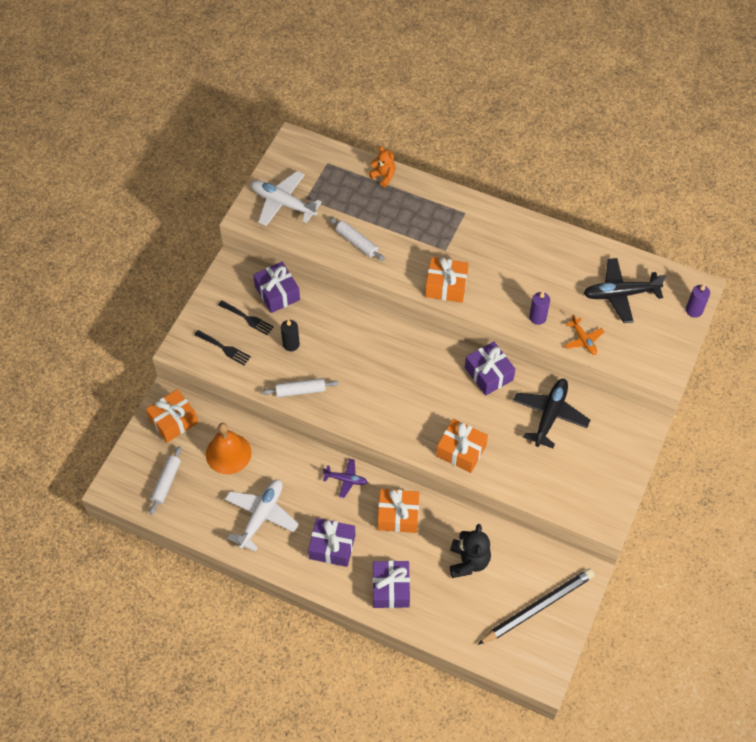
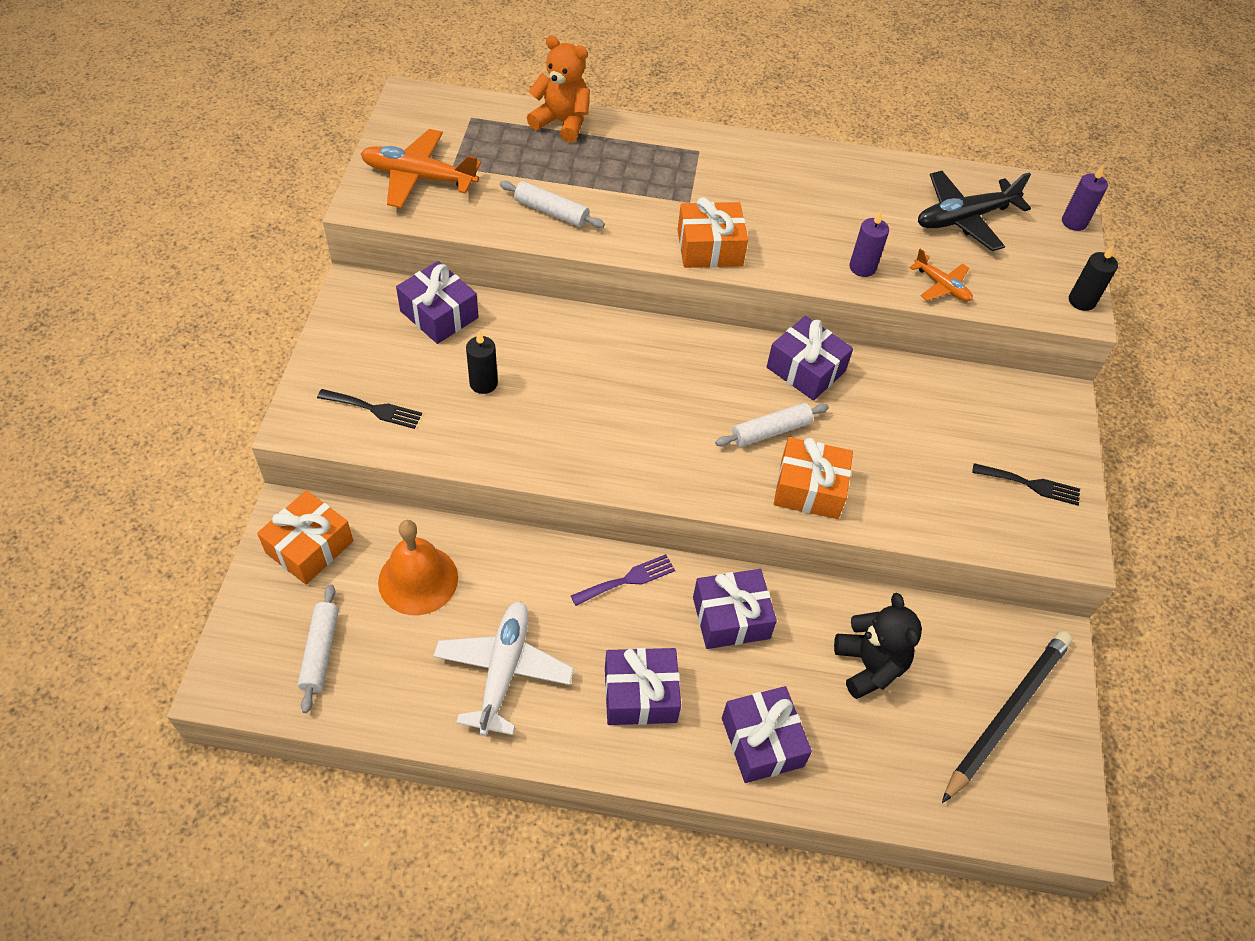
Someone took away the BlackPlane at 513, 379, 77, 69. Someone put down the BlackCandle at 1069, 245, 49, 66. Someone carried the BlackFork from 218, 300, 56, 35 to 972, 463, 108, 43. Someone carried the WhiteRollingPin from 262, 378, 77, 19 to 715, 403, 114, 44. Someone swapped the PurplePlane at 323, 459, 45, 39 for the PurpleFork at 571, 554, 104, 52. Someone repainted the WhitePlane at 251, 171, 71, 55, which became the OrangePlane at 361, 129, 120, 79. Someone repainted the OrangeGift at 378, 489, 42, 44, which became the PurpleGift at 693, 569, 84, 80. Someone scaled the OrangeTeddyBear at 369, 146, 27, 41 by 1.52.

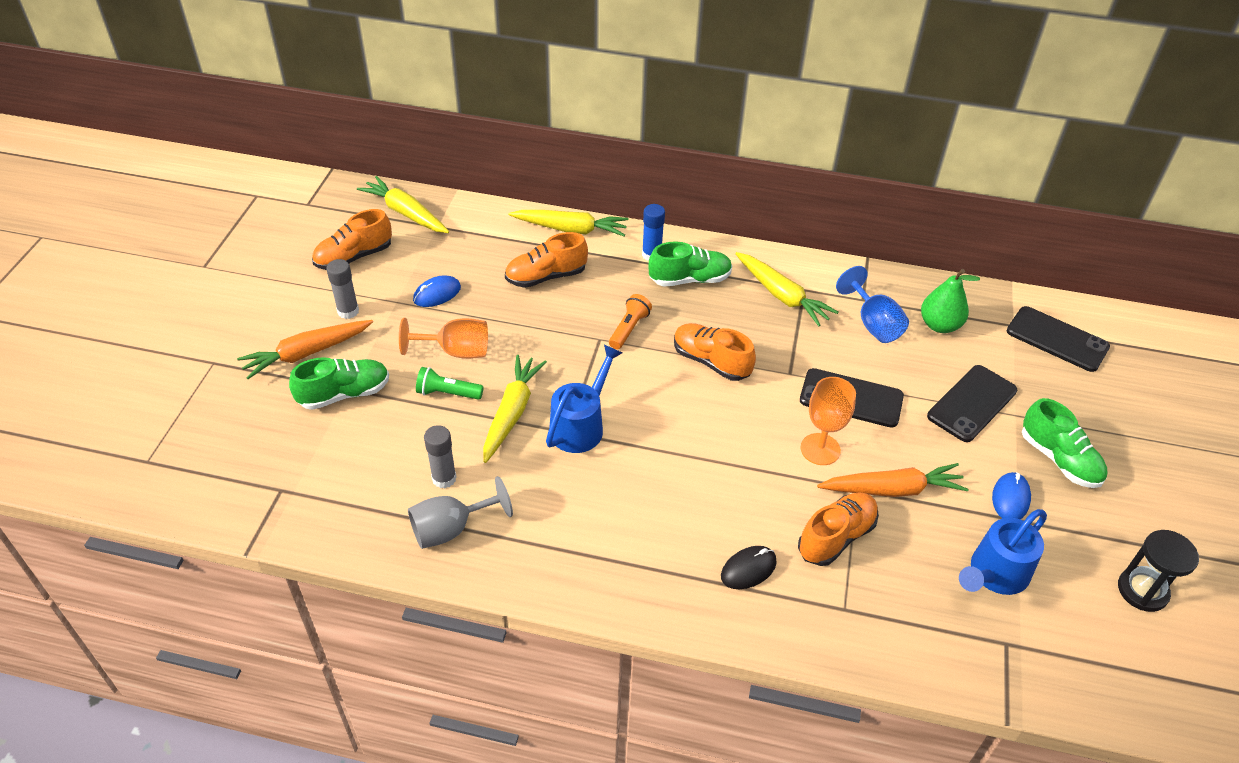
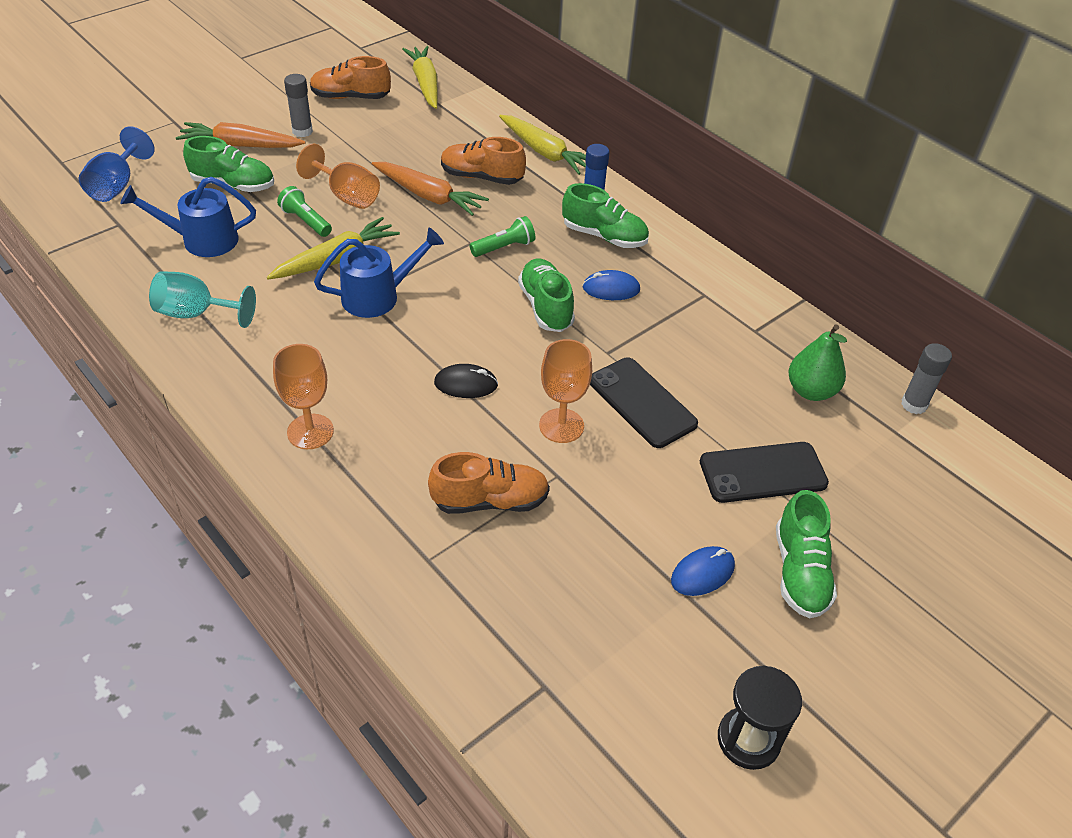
Someone took away the YellowCarrot at 735, 252, 103, 75. Someone took away the BlackPhone at 1007, 306, 103, 66. Someone put down the OrangeGoblet at 273, 344, 61, 105. Someone carried the BlueMouse from 413, 275, 48, 32 to 582, 270, 58, 30. Someone carried the GreyGlueStick from 424, 425, 33, 63 to 901, 343, 51, 71. Someone carried the BlackMouse from 721, 546, 56, 43 to 434, 364, 64, 34. Someone carried the OrangeCarrot from 817, 463, 152, 34 to 372, 162, 117, 54. Someone carried the BlueGoblet from 836, 266, 73, 77 to 79, 126, 76, 76. Someone carried the BlueWateringCan from 959, 509, 88, 86 to 120, 177, 136, 80. Someone repainted the GreyGoblet at 408, 476, 105, 73, which became the TurquoiseGoblet at 149, 271, 107, 57. Someone repainted the OrangeFlashlight at 609, 294, 43, 55, which became the GreenFlashlight at 469, 216, 66, 41. Someone repainted the OrangeShoe at 674, 323, 82, 58, which became the GreenShoe at 518, 259, 57, 73.

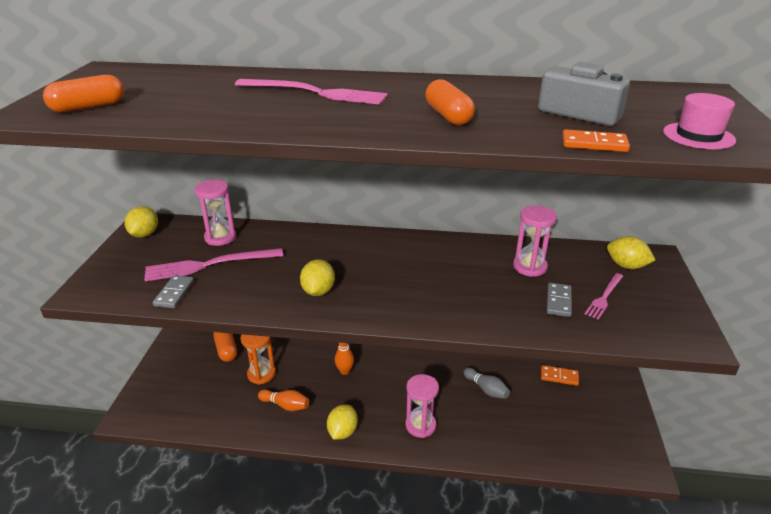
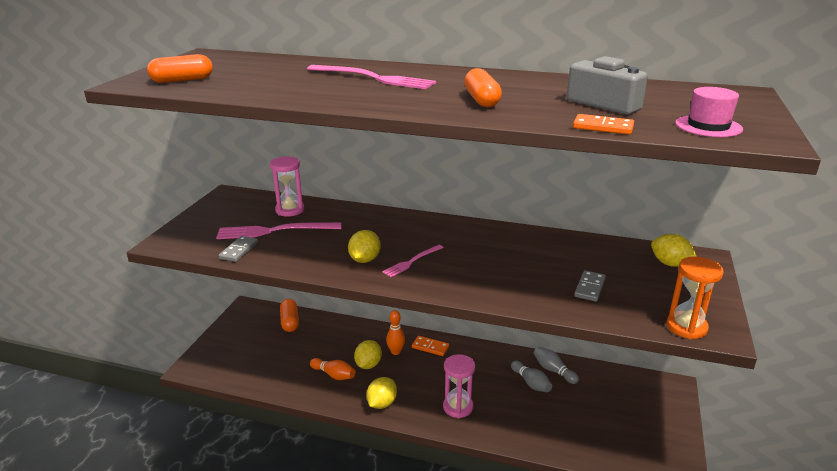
Someone took away the PinkHourglass at 513, 205, 44, 72. Someone put down the GreyBowlingPin at 534, 347, 45, 37. Someone carried the YellowLemon from 125, 206, 33, 32 to 354, 340, 28, 29. Someone carried the OrangeHourglass from 240, 334, 36, 51 to 667, 257, 57, 82. Someone carried the OrangeDomino from 541, 365, 38, 21 to 412, 336, 37, 20. Someone carried the PinkFork from 585, 273, 38, 47 to 382, 245, 62, 32.

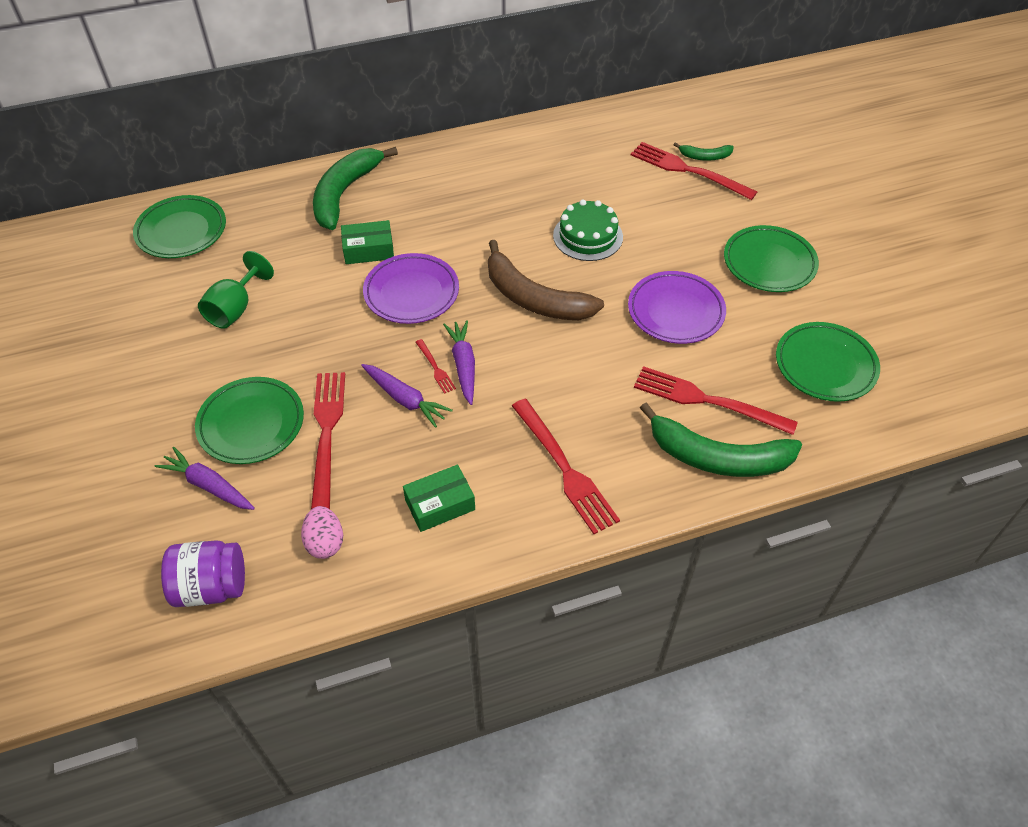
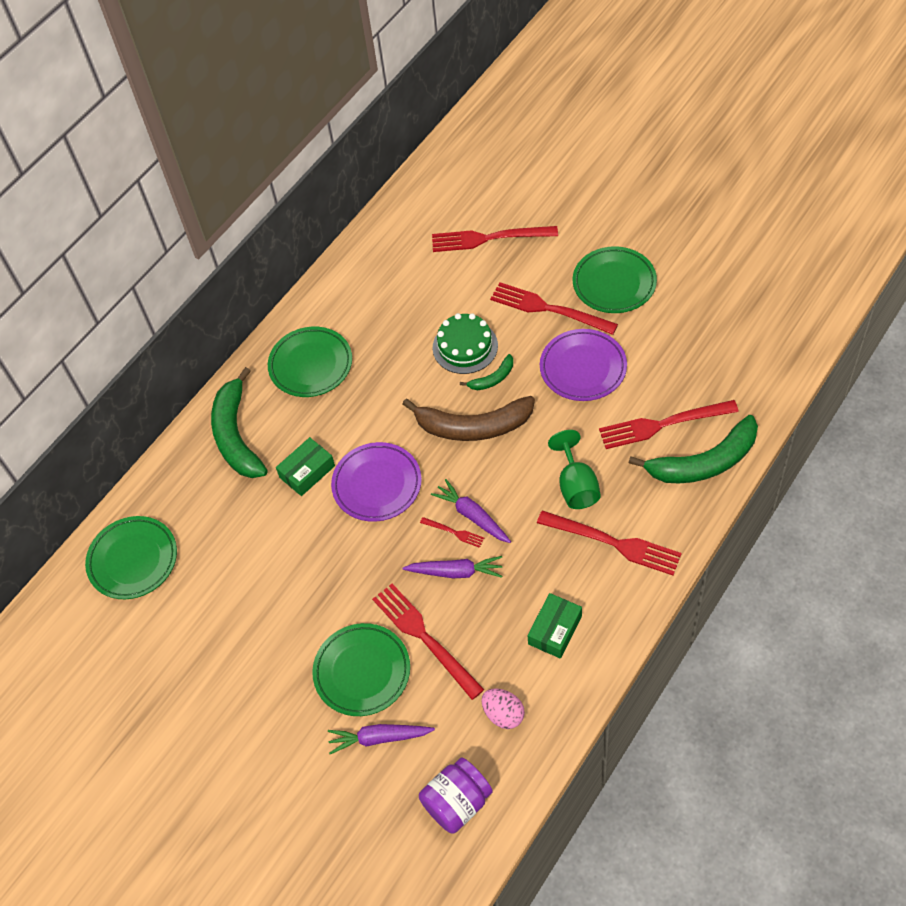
Someone put down the RedFork at 490, 282, 128, 53. Someone carried the GreenGoblet from 198, 251, 76, 78 to 548, 430, 53, 79. Someone carried the GreenBanana from 674, 142, 60, 19 to 460, 354, 53, 36. Someone carried the GreenPlate from 776, 322, 104, 80 to 268, 327, 84, 70.

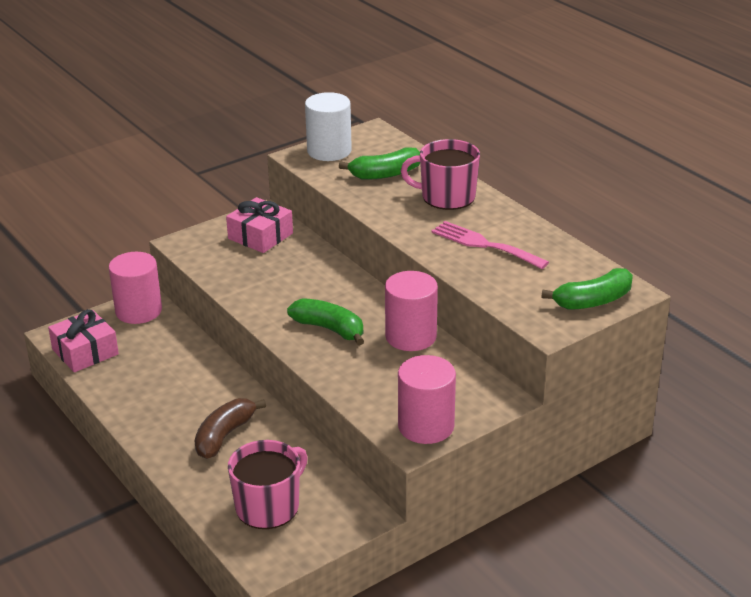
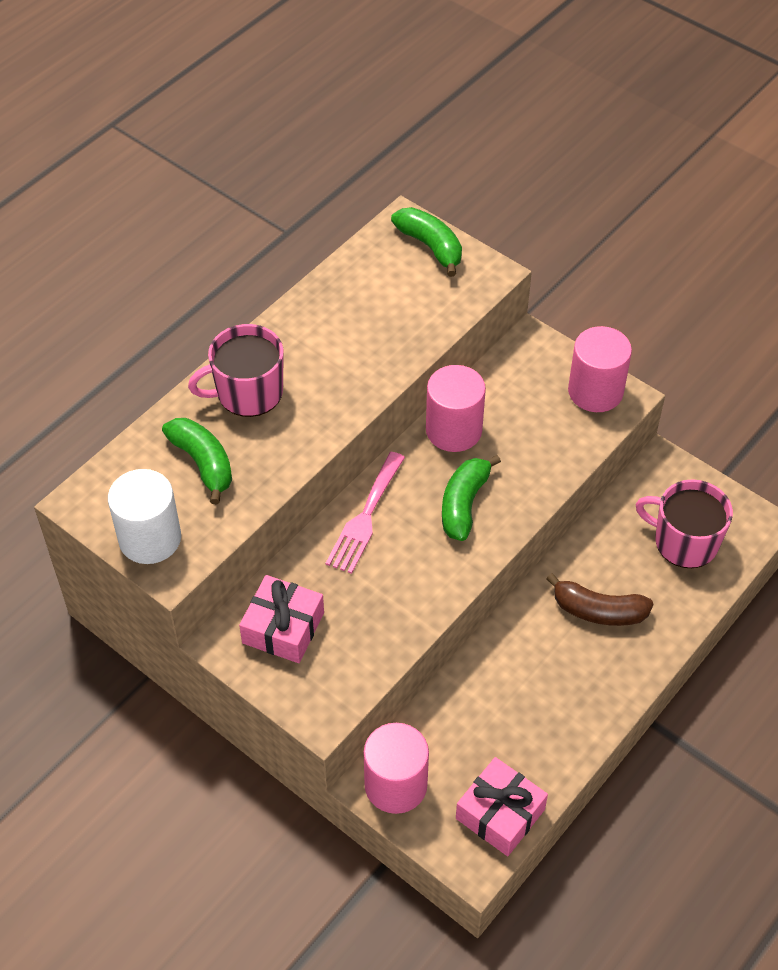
Someone carried the PinkFork from 431, 221, 118, 48 to 326, 452, 79, 122. Someone rotated the PinkMug at 401, 139, 79, 71 by 75 degrees clockwise.

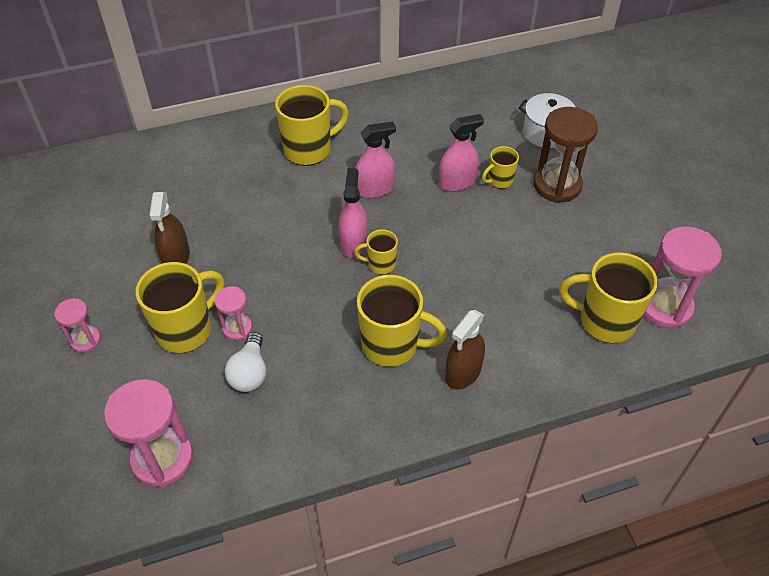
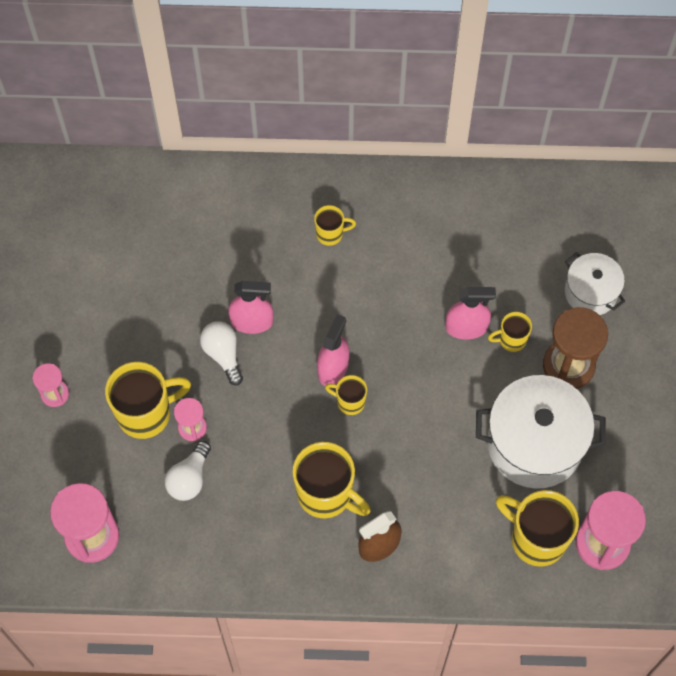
Someone took away the BrownSprayBottle at 149, 192, 41, 72. Someone put down the WhiteLightBulb at 200, 321, 43, 64. Someone put down the WhitePot at 476, 375, 130, 114. Someone carried the PinkSprayBottle from 355, 122, 41, 76 to 228, 281, 45, 53. Someone scaled the YellowMug at 275, 85, 74, 81 by 0.52.

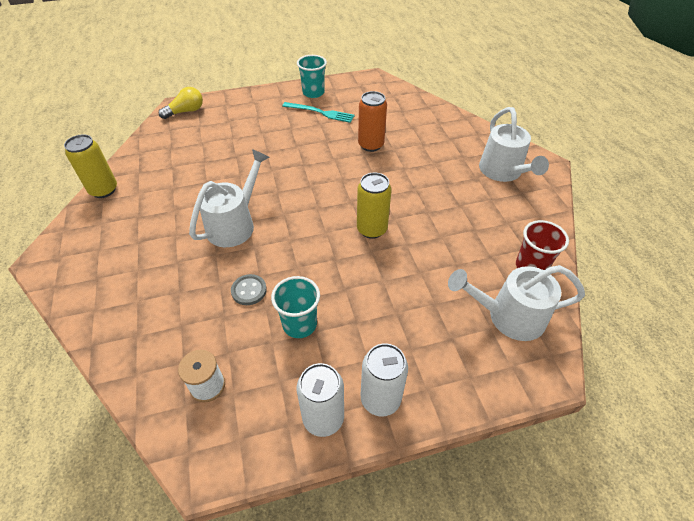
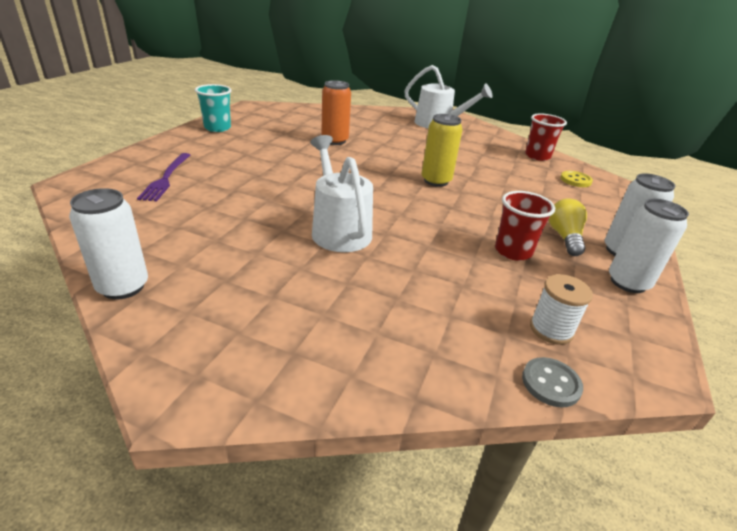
Someone took away the TurquoiseFork at 282, 102, 73, 21. Someone put down the PurpleFork at 137, 153, 53, 48. Someone carried the YellowLightBulb from 159, 87, 44, 32 to 549, 198, 38, 58. Someone carried the GreyButton from 231, 274, 36, 31 to 522, 357, 61, 50. Someone swapped the WhiteWateringCan at 448, 265, 137, 76 for the YellowButton at 560, 171, 33, 16. Someone repainted the YellowCan at 64, 134, 53, 64, which became the WhiteCan at 69, 188, 79, 112. Someone repainted the TurquoiseCup at 271, 276, 49, 62, which became the RedCup at 495, 191, 60, 70.

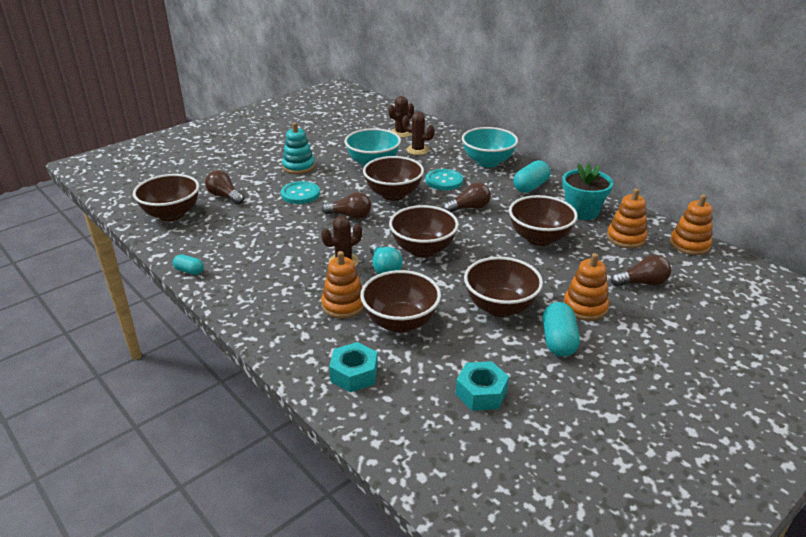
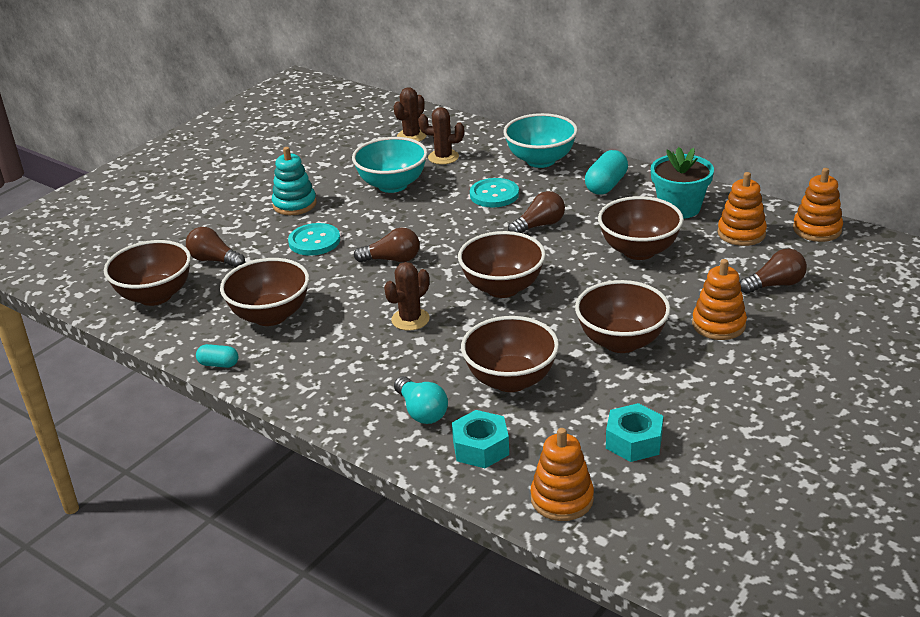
Someone took away the TurquoiseCapsule at 542, 302, 38, 55. Someone carried the OrangeStackingToy from 321, 251, 43, 68 to 530, 428, 64, 93. Someone carried the BrownBowl from 363, 156, 61, 45 to 220, 258, 89, 68. Someone carried the TurquoiseLightBulb from 370, 243, 33, 31 to 394, 376, 54, 48.

